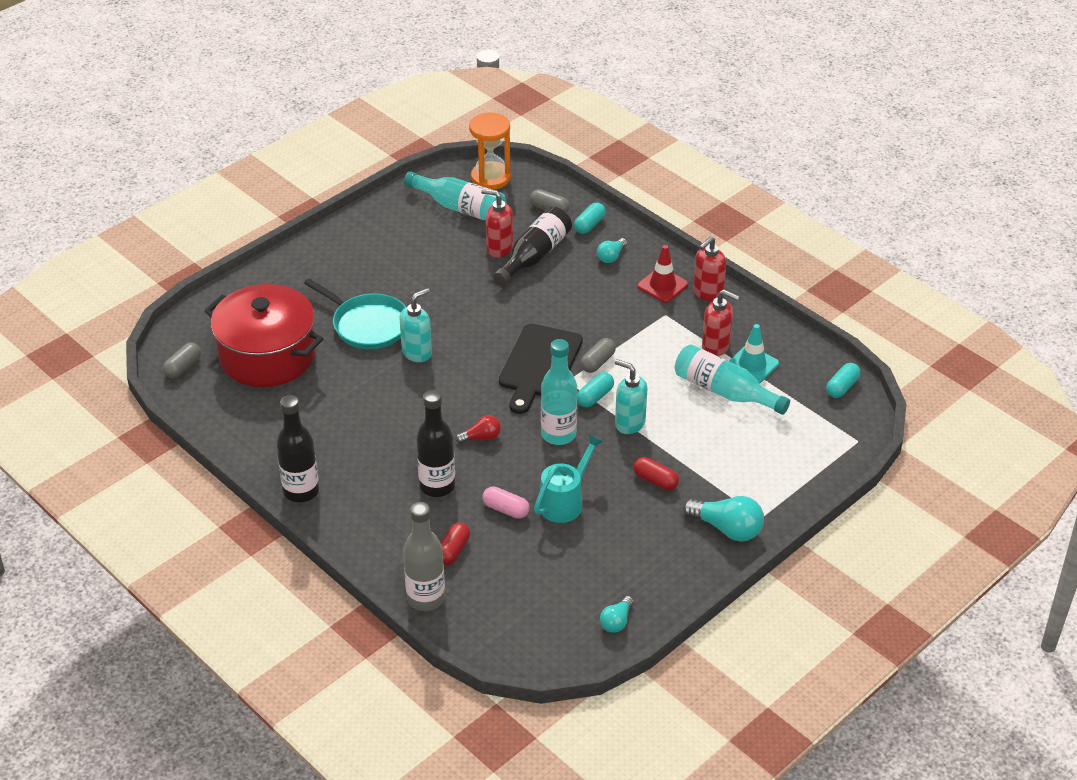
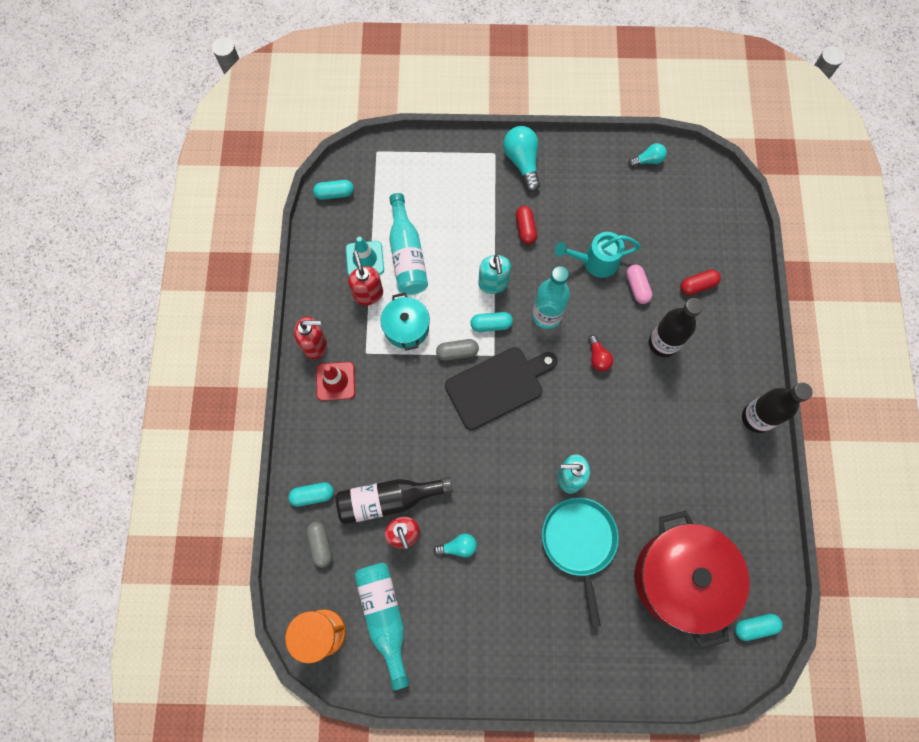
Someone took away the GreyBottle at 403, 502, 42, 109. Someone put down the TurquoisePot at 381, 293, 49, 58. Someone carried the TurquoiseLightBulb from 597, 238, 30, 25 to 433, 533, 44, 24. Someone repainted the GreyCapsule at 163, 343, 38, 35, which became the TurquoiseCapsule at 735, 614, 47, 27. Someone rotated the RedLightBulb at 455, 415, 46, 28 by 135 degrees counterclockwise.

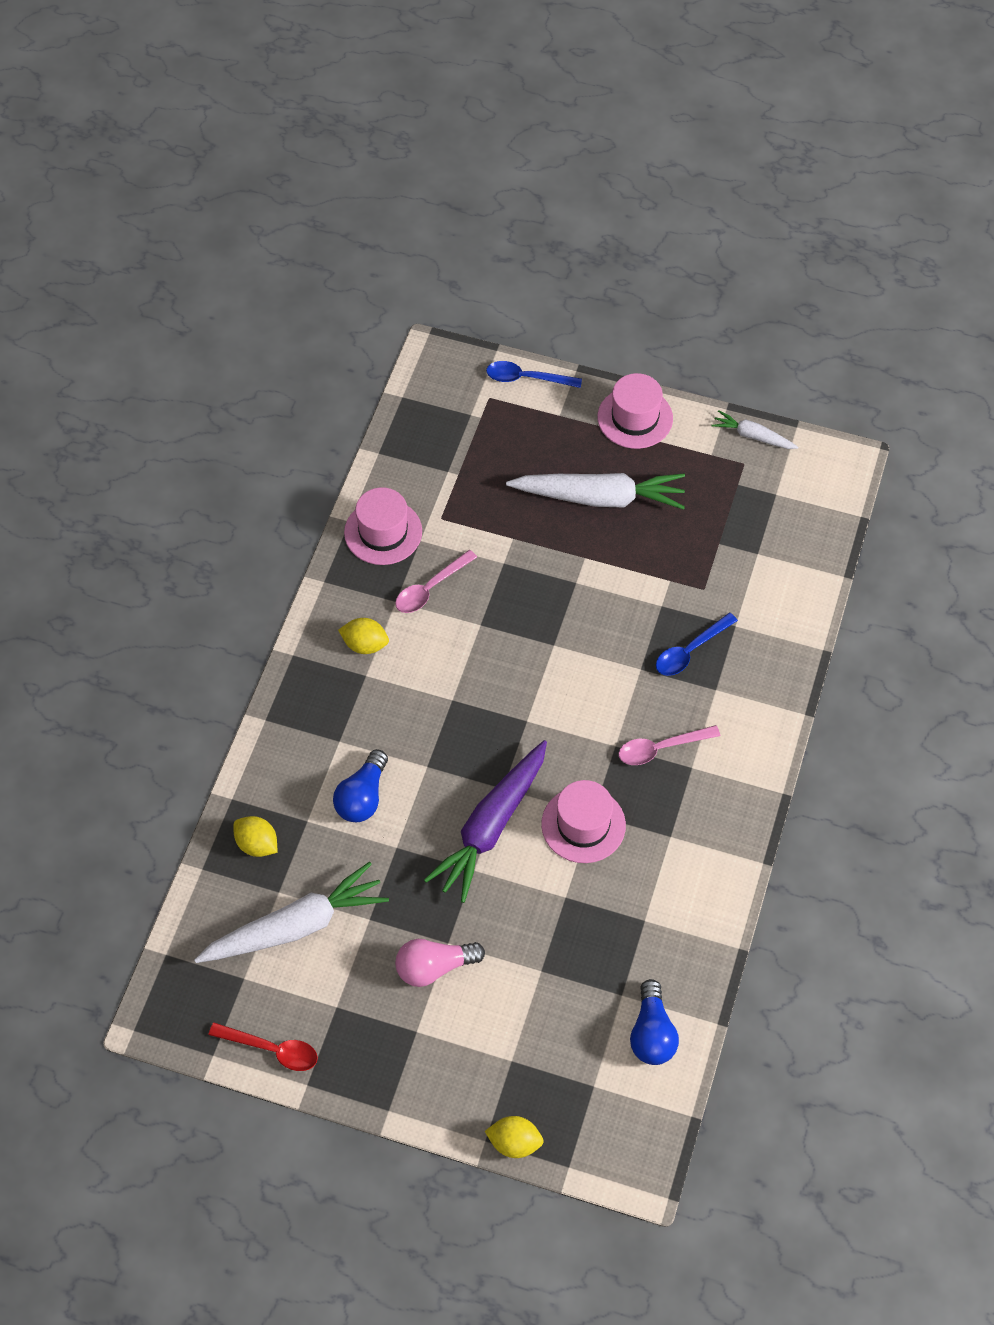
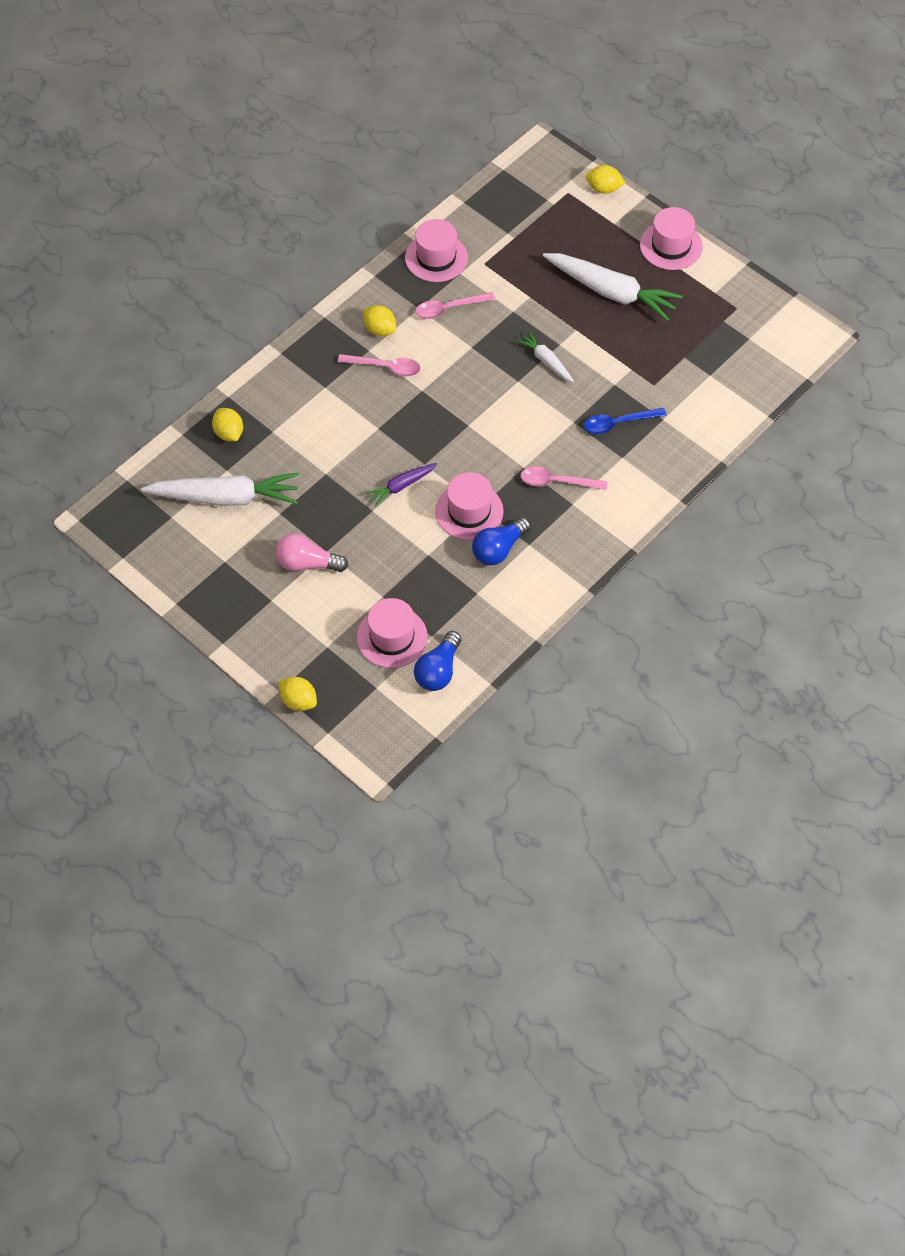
Someone took away the RedSpoon at 209, 1023, 109, 48. Someone put down the PinkSpoon at 338, 354, 82, 22. Someone put down the PinkHat at 357, 598, 71, 70. Someone carried the BlueLightBulb from 333, 749, 55, 73 to 472, 517, 59, 48. Someone carried the WhiteCarrot from 711, 410, 87, 39 to 516, 331, 58, 51. Someone swapped the BlueSpoon at 486, 361, 96, 27 for the YellowLemon at 586, 165, 39, 29. Someone scaled the PurpleCarrot at 424, 740, 123, 163 by 0.51.

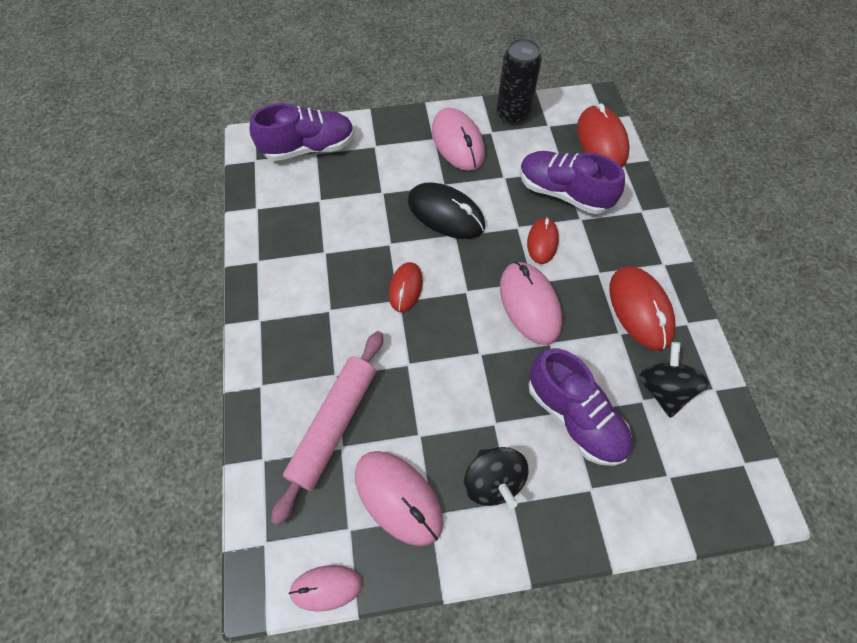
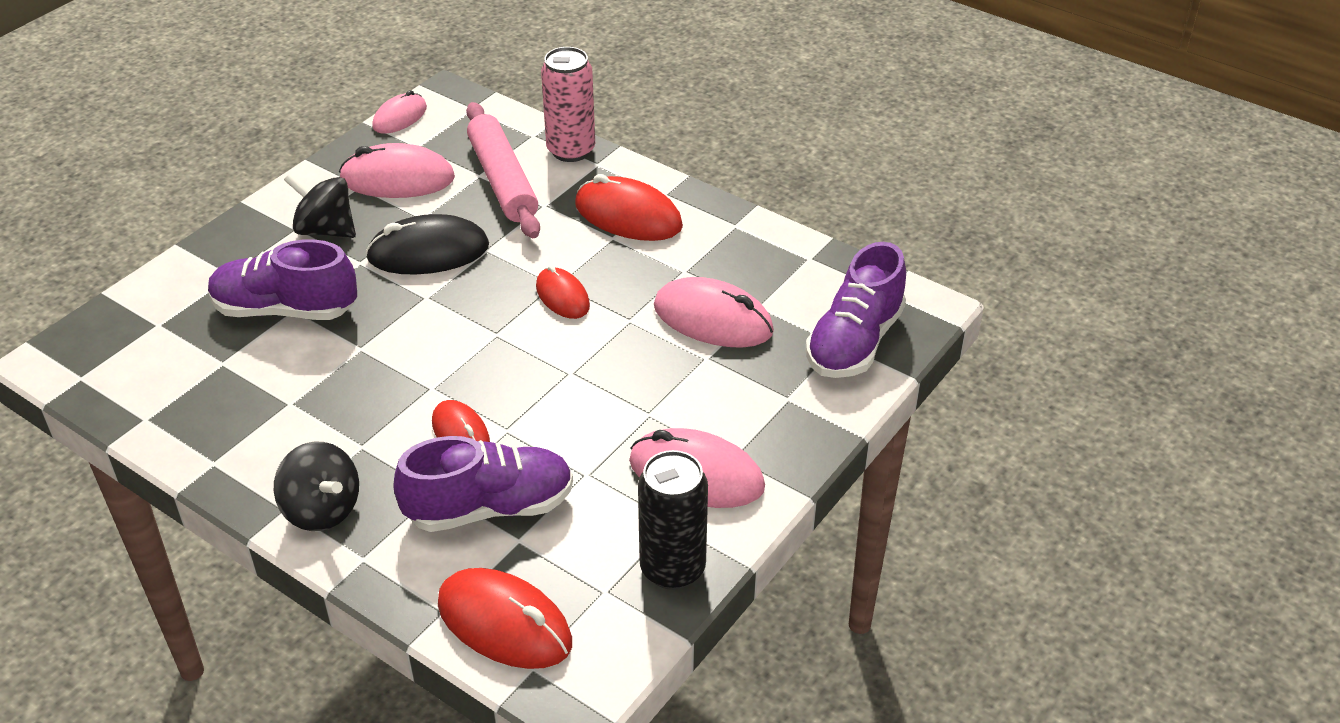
Someone put down the PinkCan at 541, 47, 54, 115. Someone carried the BlackMouse from 408, 182, 77, 57 to 366, 214, 123, 61. Someone carried the PinkMouse from 500, 261, 62, 84 to 654, 277, 120, 71. Someone carried the RedMouse from 610, 266, 66, 85 to 575, 174, 108, 67. Someone carried the BlackSpinningTop from 639, 342, 70, 76 to 274, 442, 85, 89.

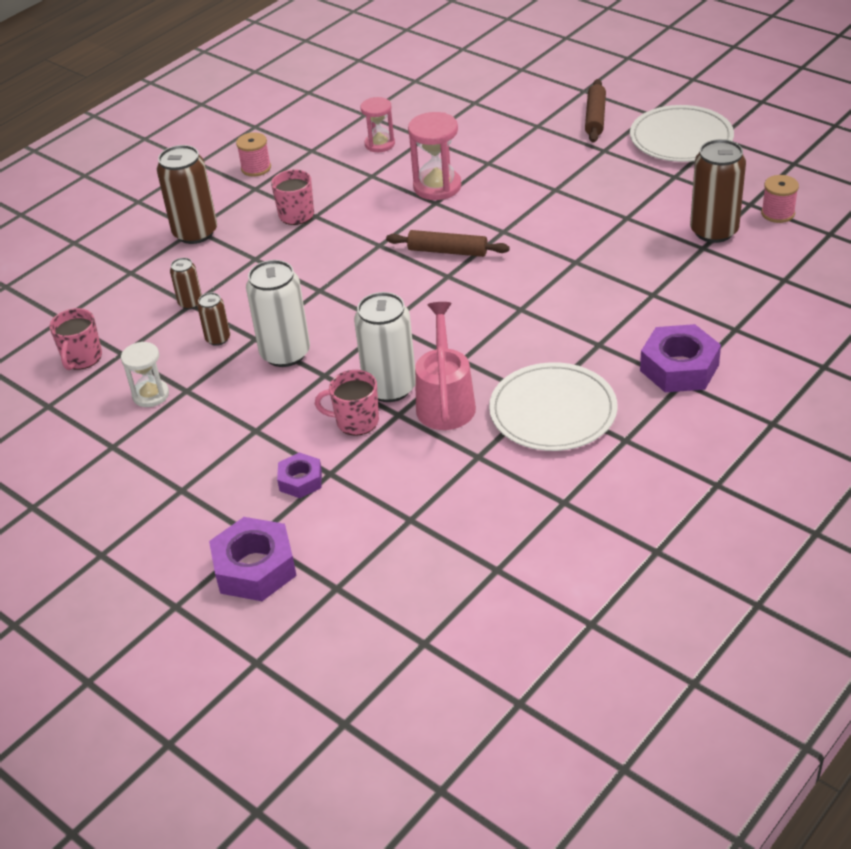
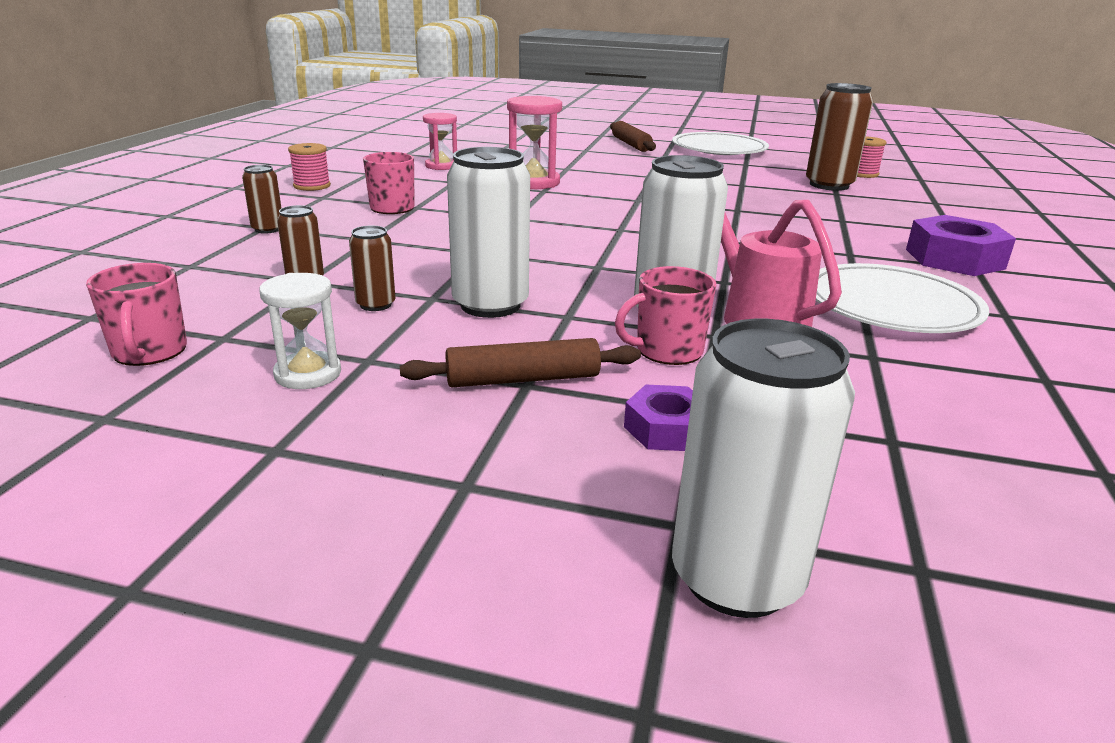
Someone carried the BrownRollingPin from 386, 230, 124, 27 to 400, 338, 241, 49. Someone swapped the PurpleNut at 209, 517, 88, 84 for the WhiteCan at 672, 319, 183, 299. Someone scaled the BrownCan at 157, 145, 60, 99 by 0.51.

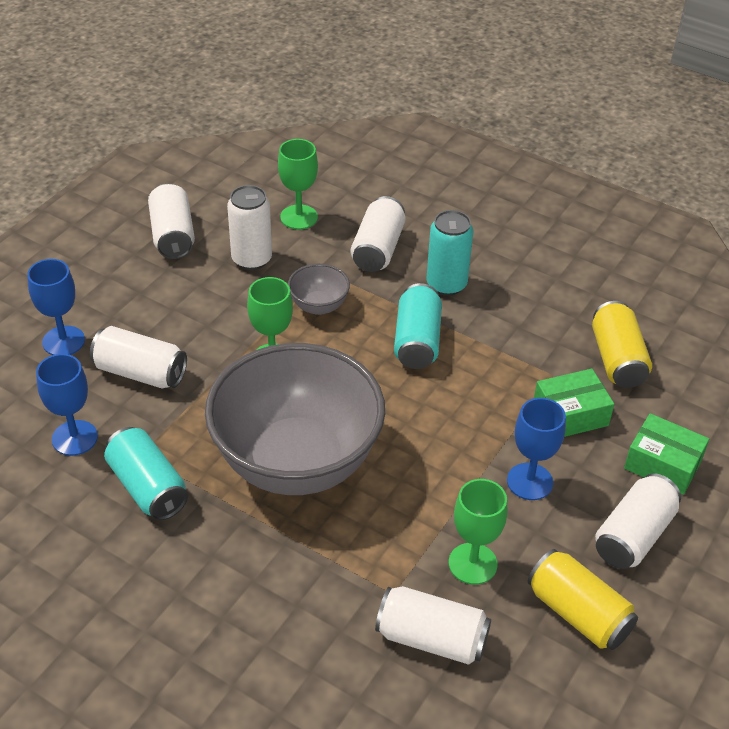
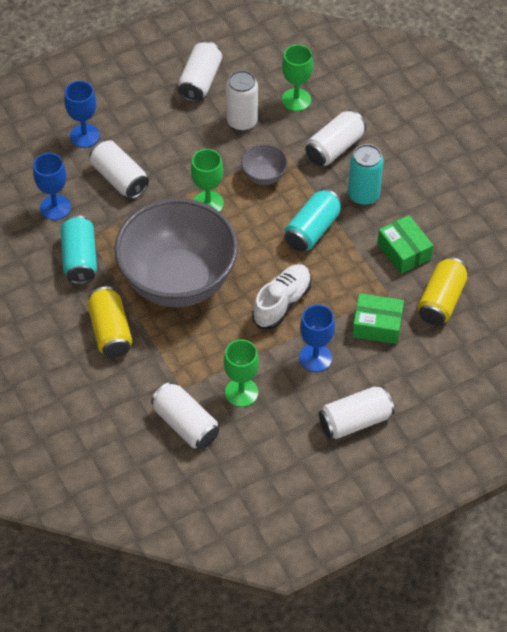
Someone put down the WhiteShoe at 252, 264, 60, 65. Someone carried the YellowCan from 528, 549, 110, 101 to 87, 287, 45, 71. Someone carried the GreenBox from 624, 413, 85, 82 to 377, 215, 56, 59.

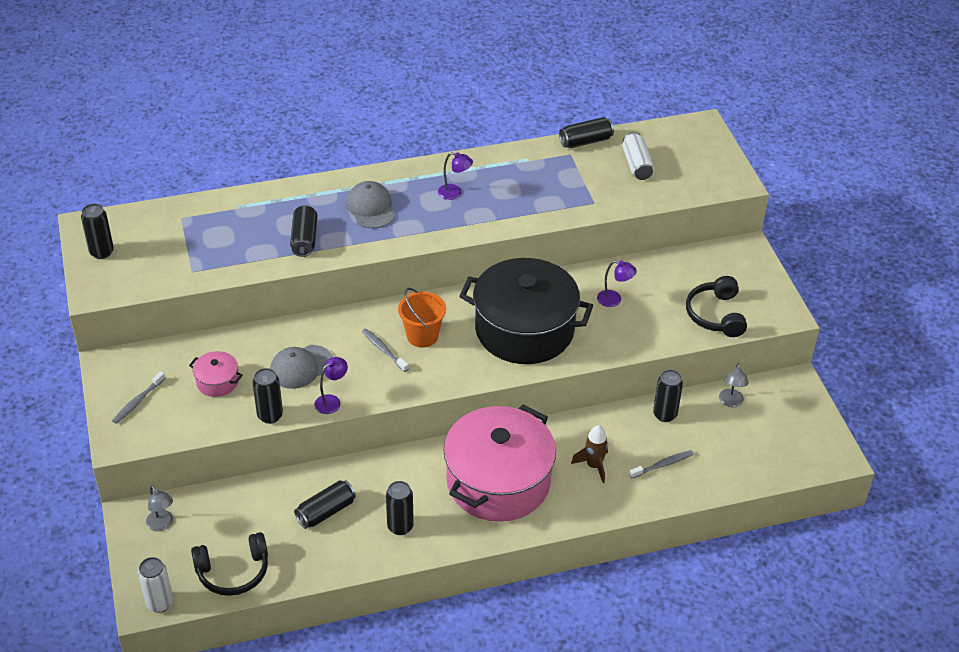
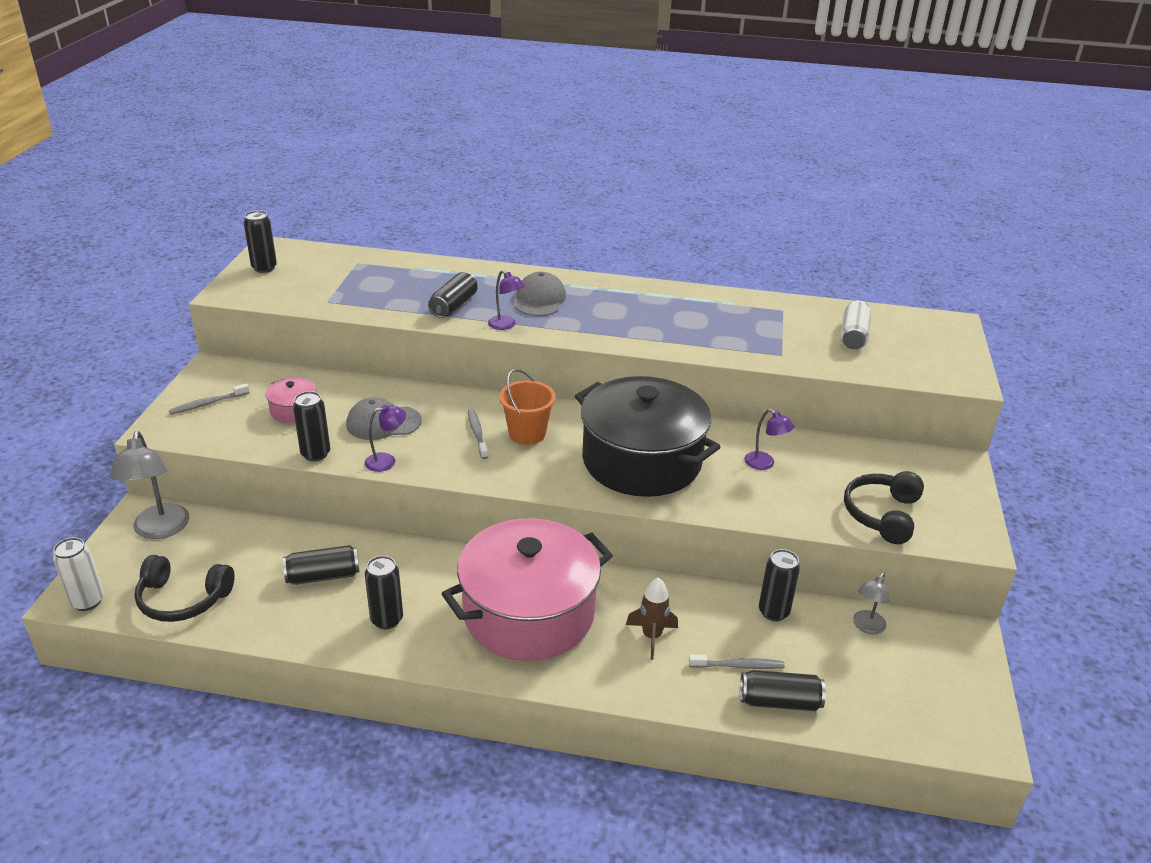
Someone carried the PurpleLamp from 438, 152, 35, 48 to 488, 270, 37, 60. Someone carried the BlackCan from 559, 117, 55, 31 to 740, 670, 86, 41. Someone scaled the GreyLamp at 146, 485, 27, 46 by 1.77.

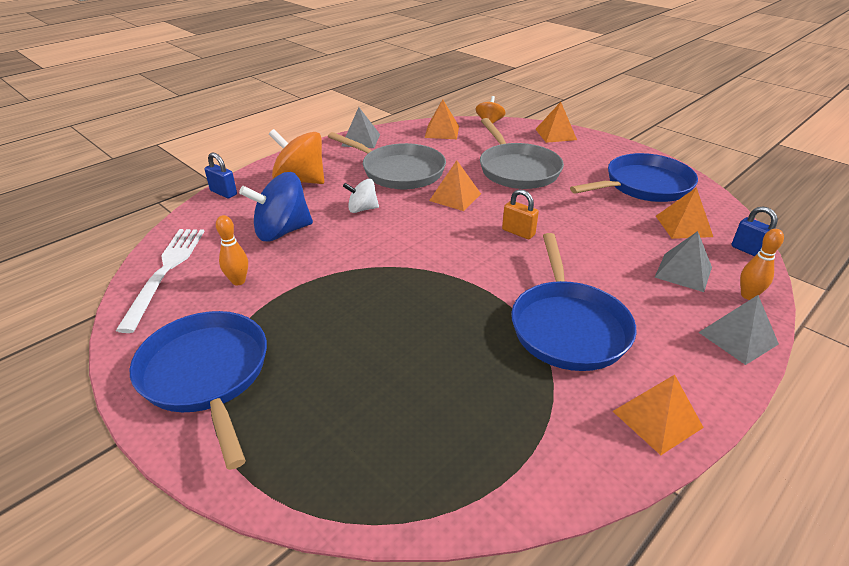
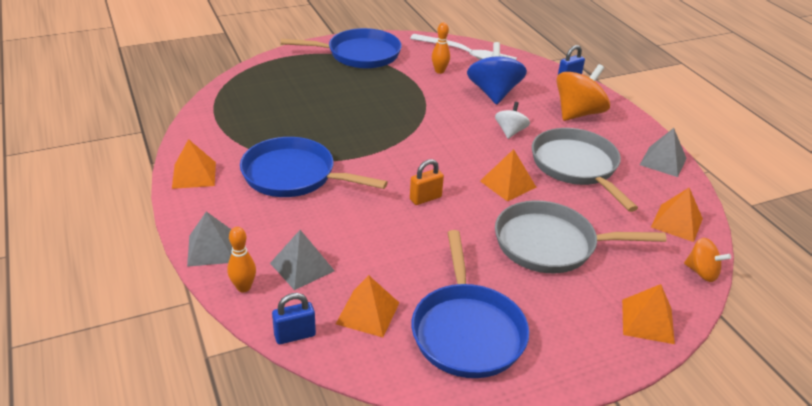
Someone rotated the GreyPan at 328, 132, 118, 57 by 105 degrees clockwise.

